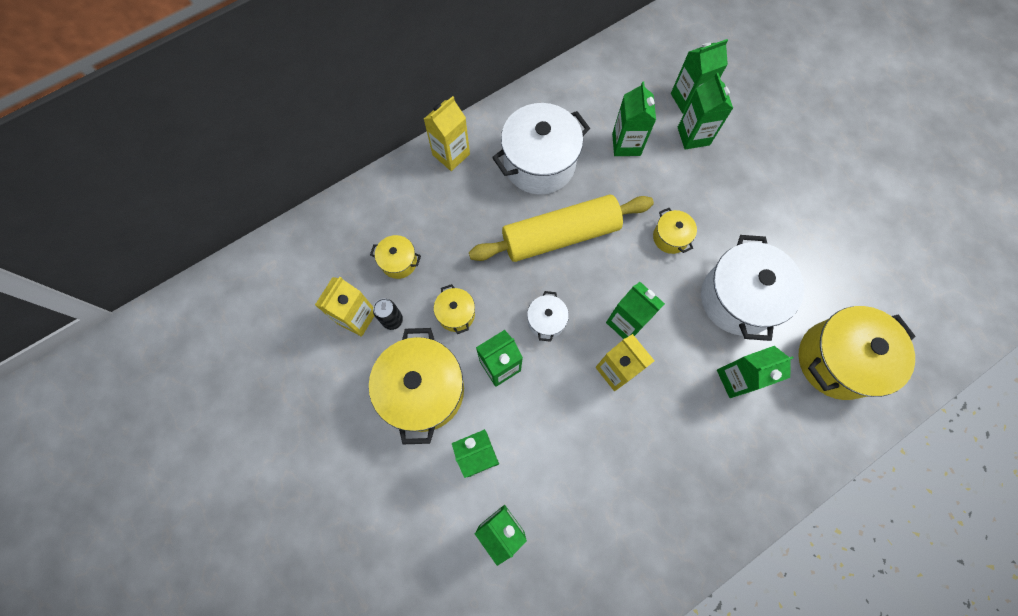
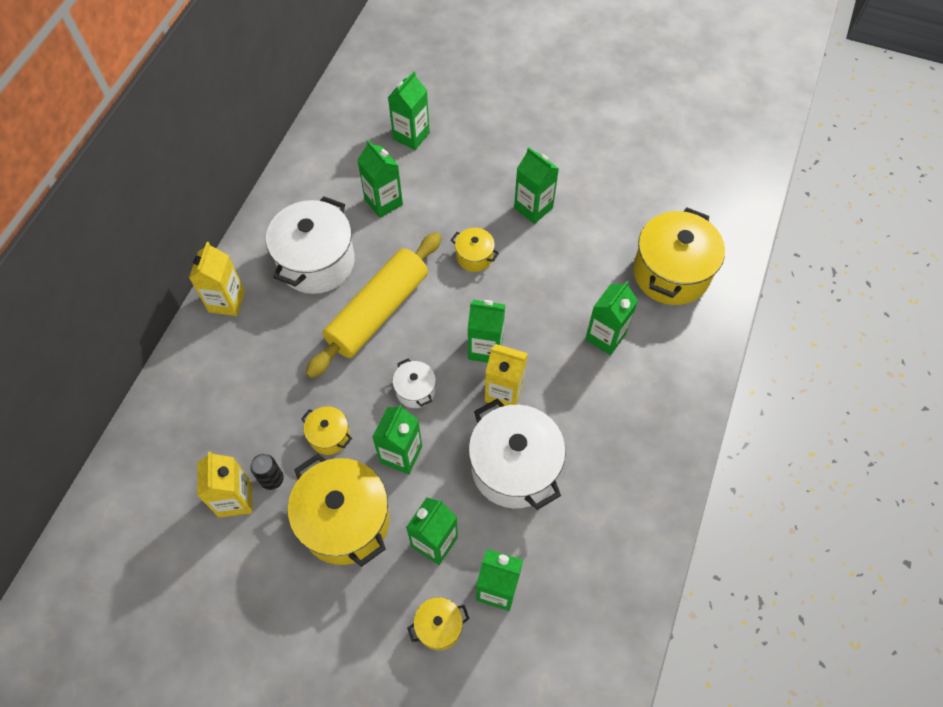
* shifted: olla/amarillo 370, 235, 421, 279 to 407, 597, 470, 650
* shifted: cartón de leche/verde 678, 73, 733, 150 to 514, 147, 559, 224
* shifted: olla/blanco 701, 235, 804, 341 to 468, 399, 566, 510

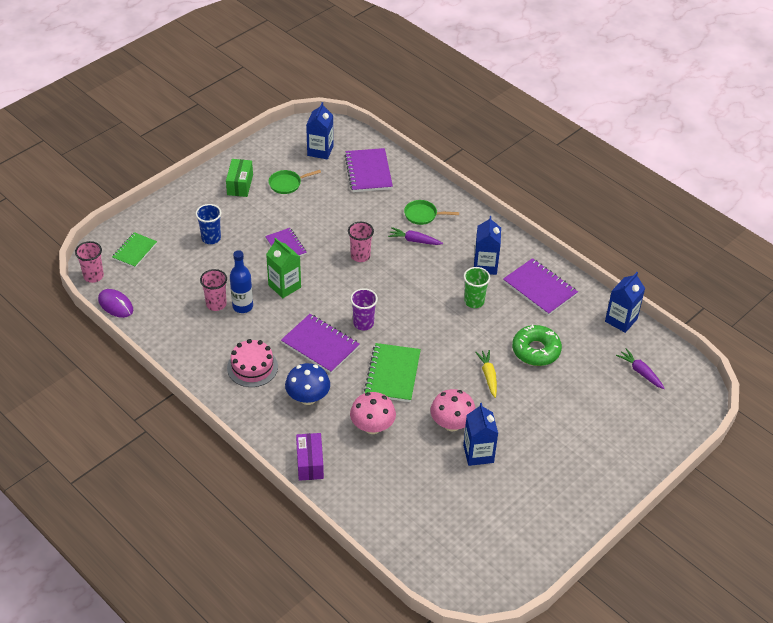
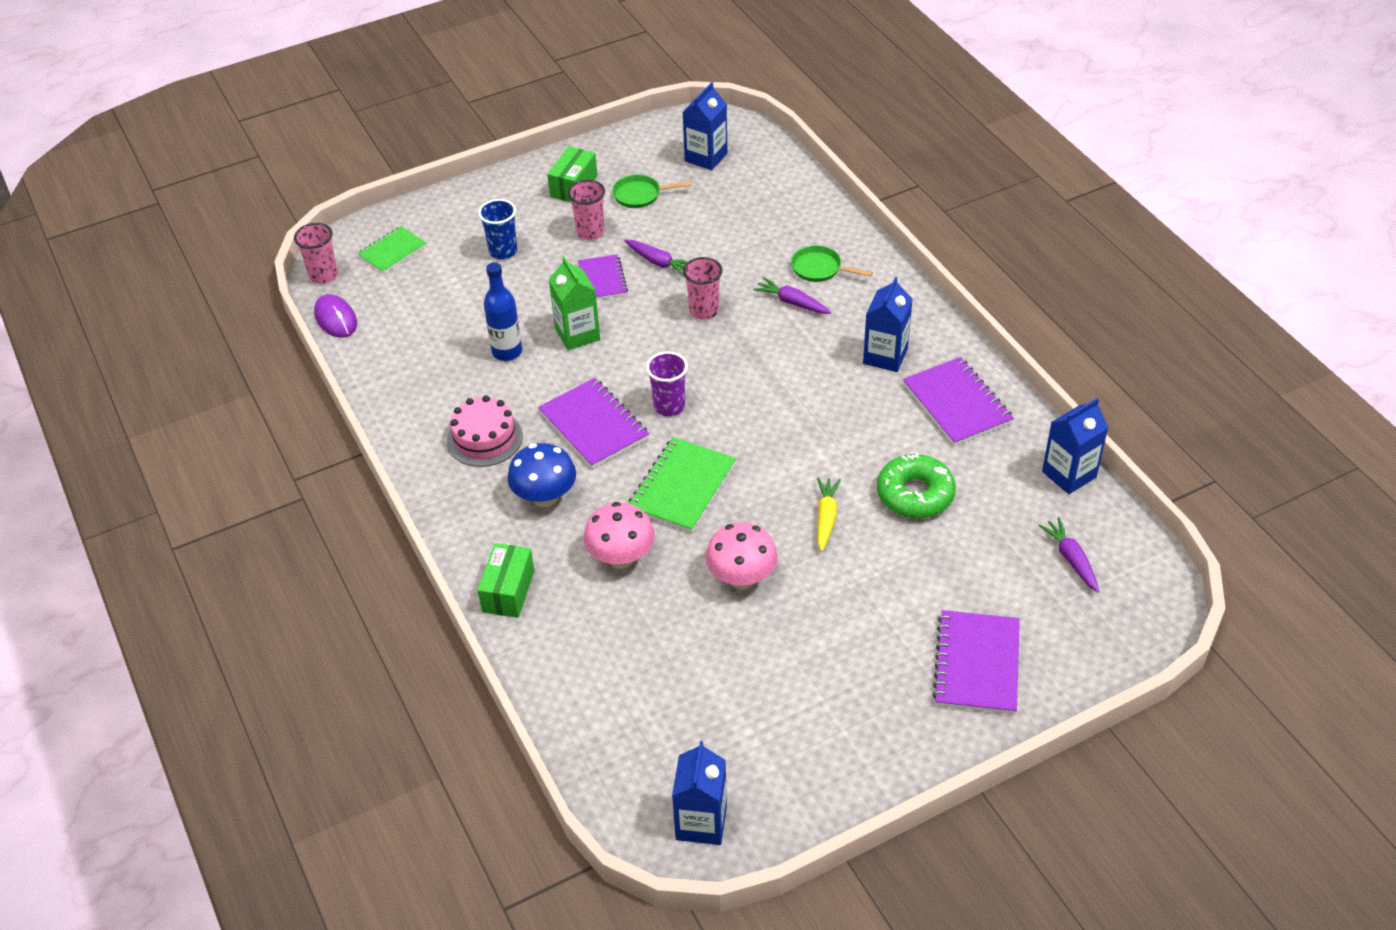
* gone: vaso/verde 464, 267, 490, 308
* new: zanahoria/morado 624, 240, 688, 276
* shifted: vaso/rosa 200, 269, 227, 311 to 568, 180, 605, 240
* shifted: cuaderno/morado 344, 148, 393, 192 to 932, 610, 1020, 714
* shifted: cartón de leche/azul 463, 403, 498, 466 to 672, 741, 727, 845
* repainted: caja/morado 296, 433, 324, 481 to caja/verde 477, 543, 535, 618

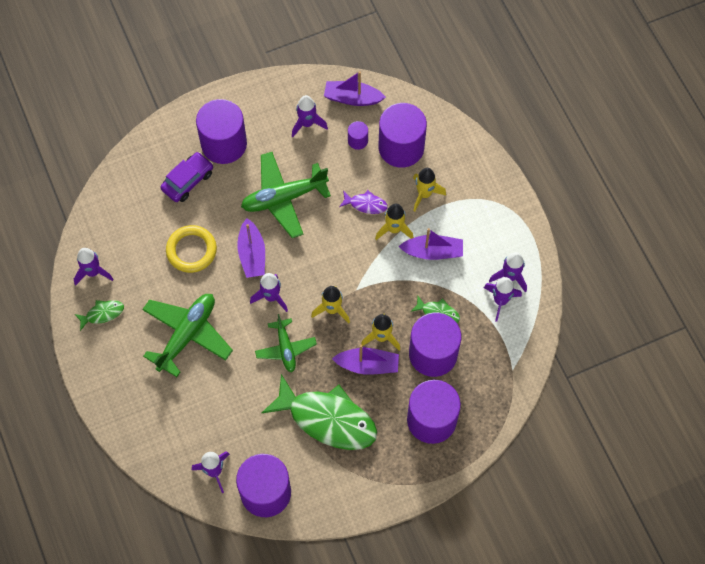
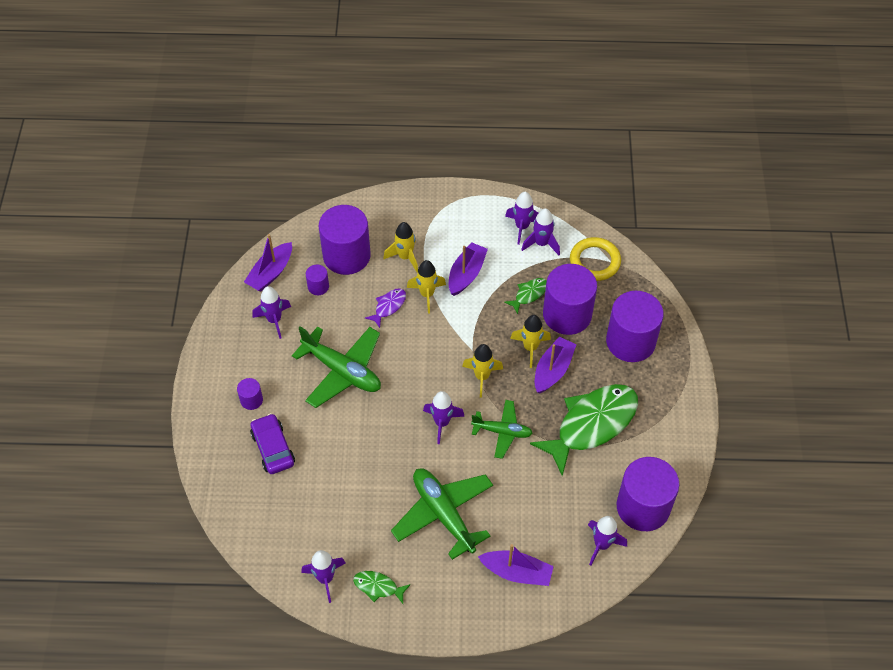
* shifted: anillo/amarillo 166, 225, 217, 273 to 570, 237, 621, 281
* shifted: barco/morado 237, 218, 265, 278 to 478, 544, 554, 586
* rotated: pez/verde 75, 300, 124, 331 = 353, 571, 411, 604 75 degrees counterclockwise
* rotated: avión/verde 241, 152, 331, 238 = 292, 326, 381, 408 60 degrees counterclockwise
* scaled: cilindro/morado 196, 99, 247, 164 = 237, 378, 263, 410 x0.44

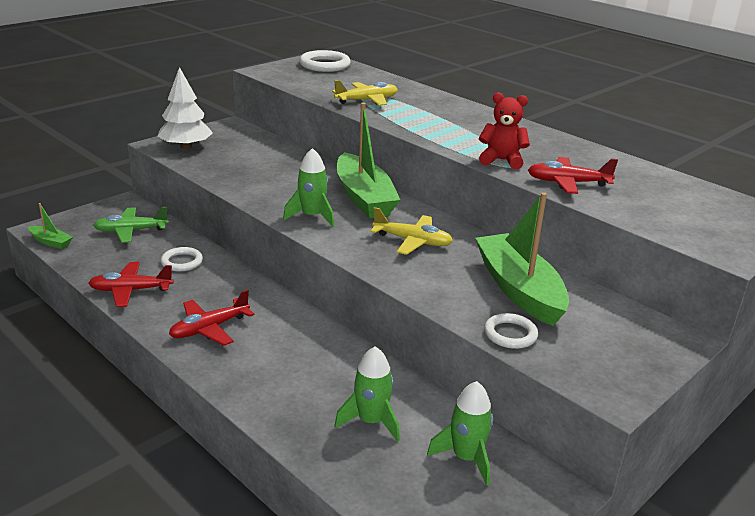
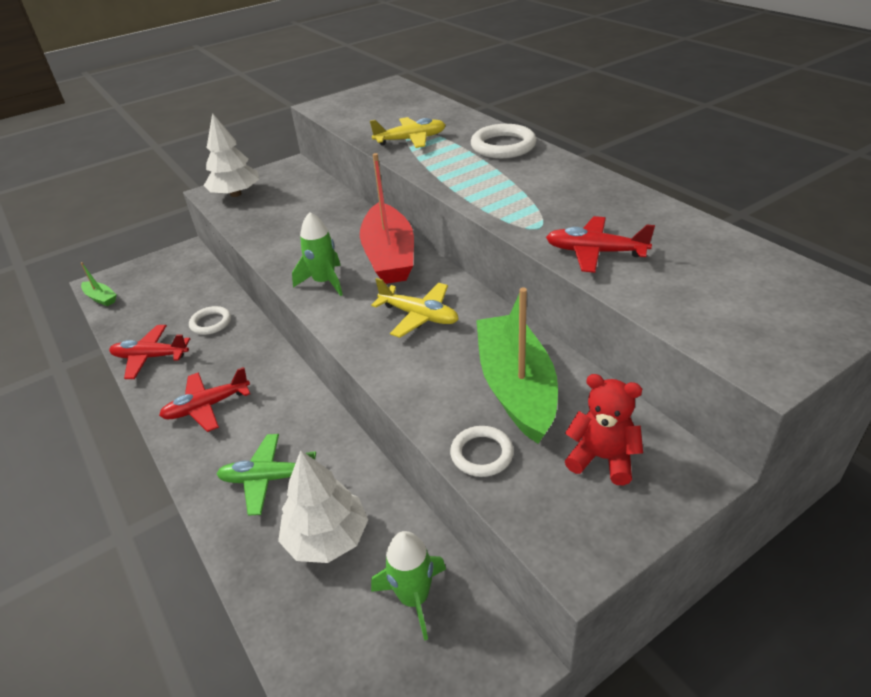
* shifted: avión/verde 93, 207, 169, 243 to 217, 434, 316, 516
* shifted: anillo/blanco 300, 50, 351, 72 to 471, 124, 536, 158
* shifted: osito/rojo 479, 92, 530, 169 to 565, 374, 643, 486
* swapped: cohete/verde 334, 346, 400, 442 to árbol/blanco 278, 450, 368, 563
* repainted: barco/verde 337, 102, 400, 218 to barco/rojo 360, 153, 414, 284

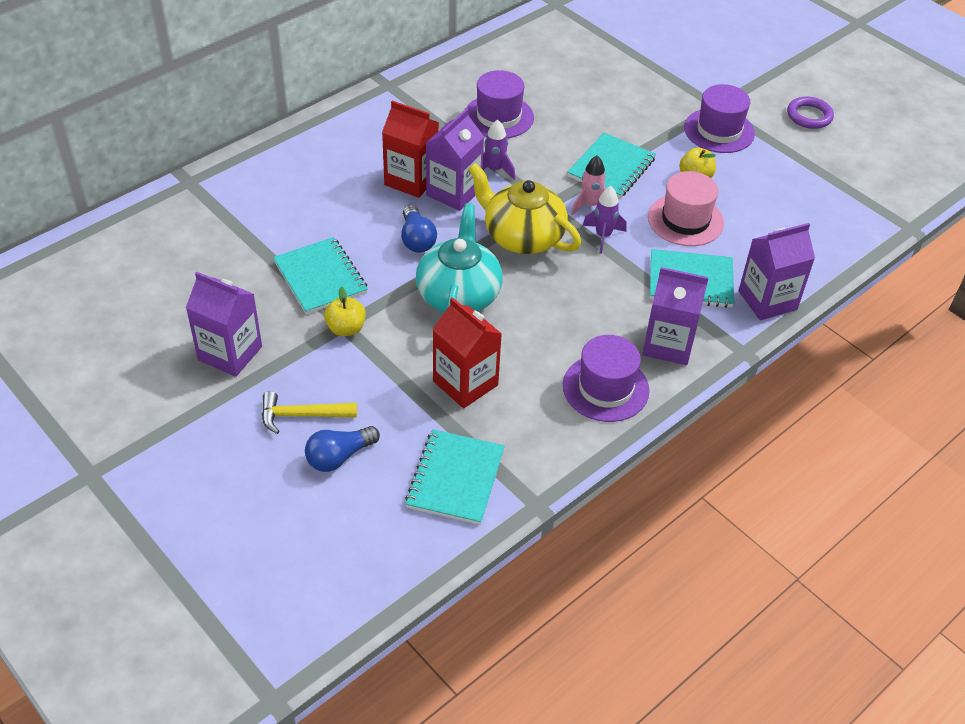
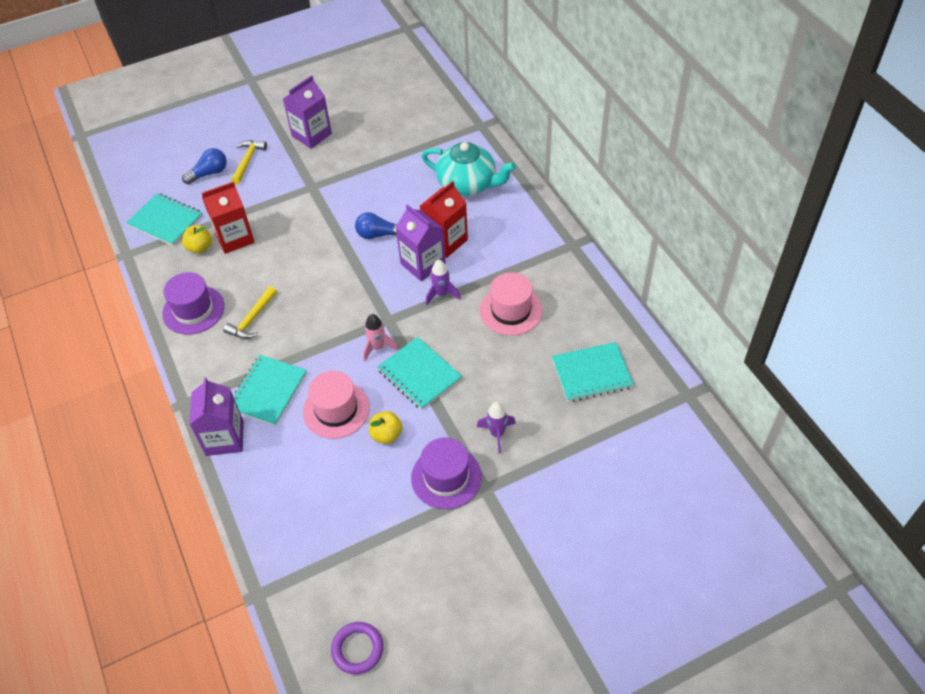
* gone: tetera/amarillo 468, 163, 581, 254
* gone: cartón de leche/morado 642, 267, 709, 365
* new: martillo/amarillo 223, 286, 277, 339
* shifted: cuaderno/turquesa 273, 237, 368, 314 to 552, 342, 634, 402
* shifted: manzana/amarillo 324, 287, 366, 336 to 182, 225, 212, 253
* shifted: tetera/turquesa 416, 203, 503, 313 to 422, 142, 516, 196
* shifted: cohete/morado 583, 186, 627, 254 to 477, 402, 516, 454
* shifted: anillo/morado 787, 97, 834, 129 to 331, 622, 384, 674
* repainted: sombrero/morado 466, 70, 534, 138 to sombrero/rosa 480, 272, 543, 336
* rotated: bombilla/azul 305, 426, 380, 472 = 182, 148, 227, 184 75 degrees clockwise

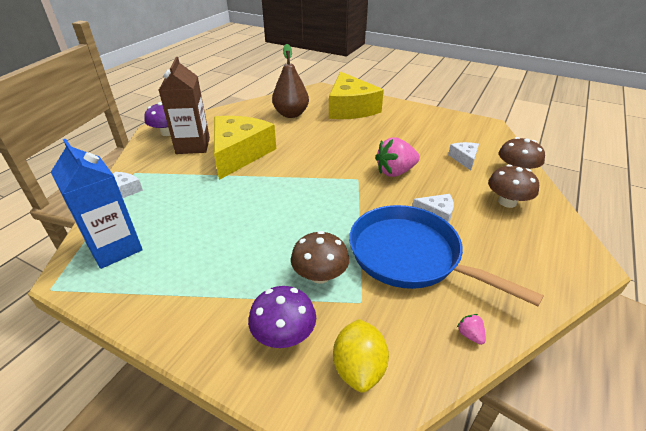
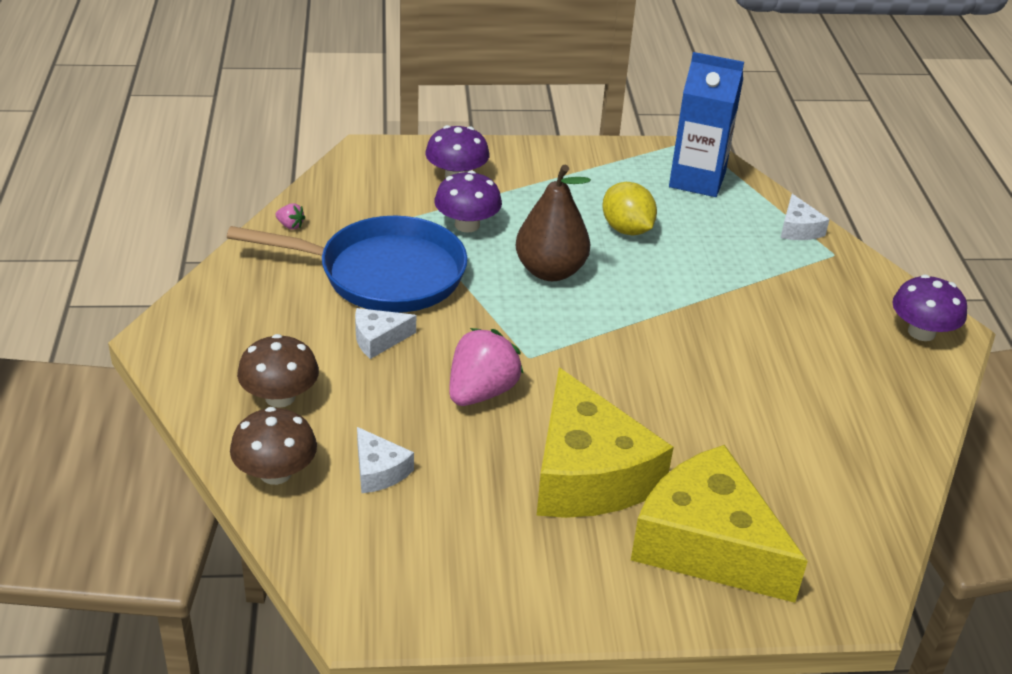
* gone: cartón de leche/marrón 159, 57, 210, 154
* shifted: queso/amarillo 214, 116, 276, 180 to 537, 368, 674, 518
* shifted: pera/marrón 272, 44, 309, 118 to 515, 165, 591, 281
* shifted: limón/amarillo 333, 319, 389, 393 to 602, 182, 657, 235
* repainted: seta/marrón 291, 231, 349, 284 to seta/morado 435, 170, 502, 233

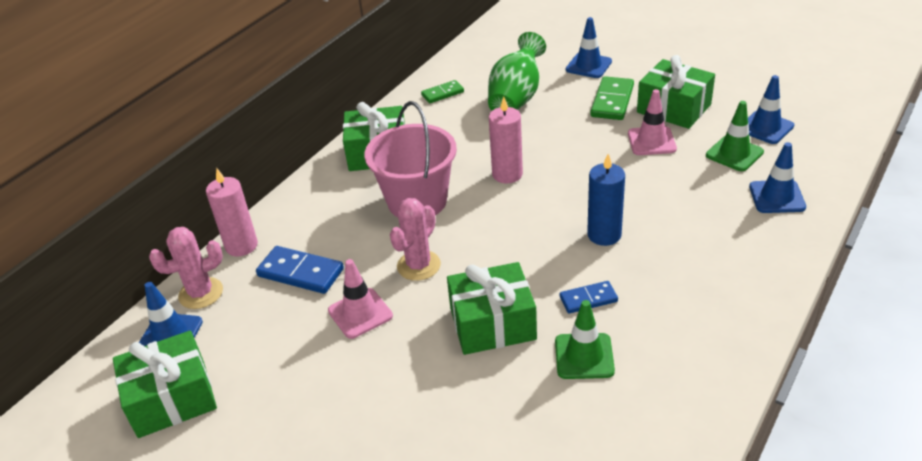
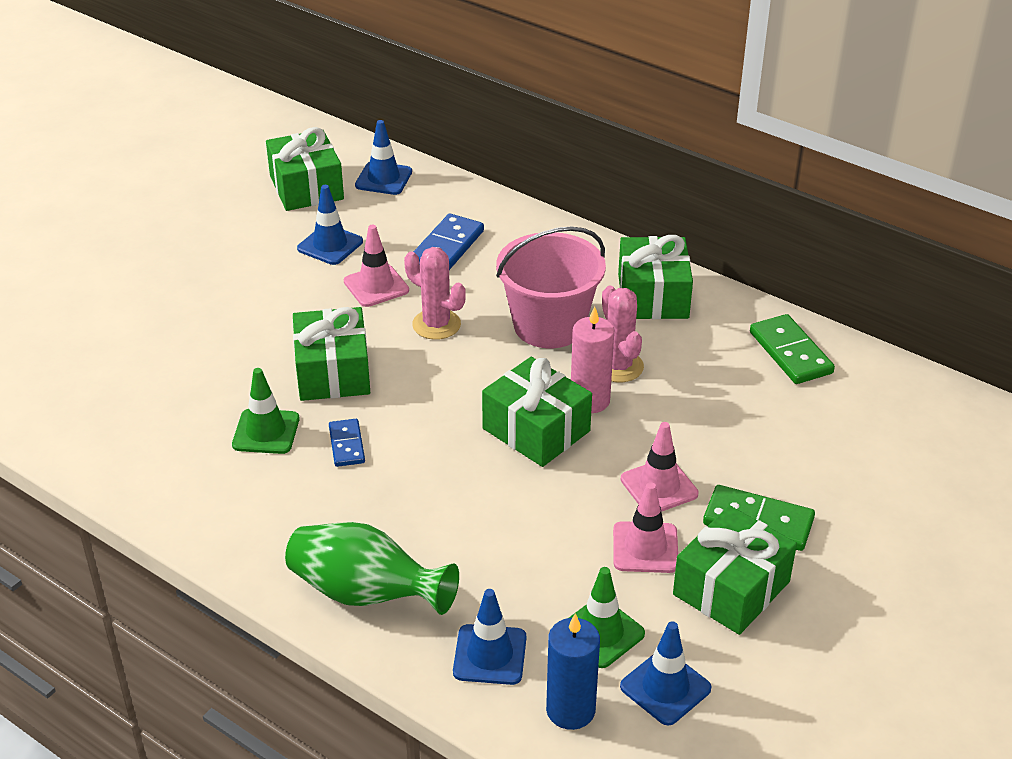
* gone: vela/rosa 206, 169, 258, 256
* new: regalo/verde 482, 357, 592, 467
* new: cono de tráfico/rosa 621, 422, 699, 512
* shifted: cactus/rosa 149, 227, 223, 309 to 602, 286, 644, 382
* shifted: florero/verde 488, 32, 546, 111 to 285, 522, 459, 615
* shifted: cono de tráfico/azul 566, 17, 612, 78 to 297, 185, 363, 265
* shifted: vela/azul 587, 154, 625, 246 to 546, 613, 600, 730
* scaled: ficha de dominó/verde 421, 80, 464, 103 = 750, 314, 835, 384 x1.61

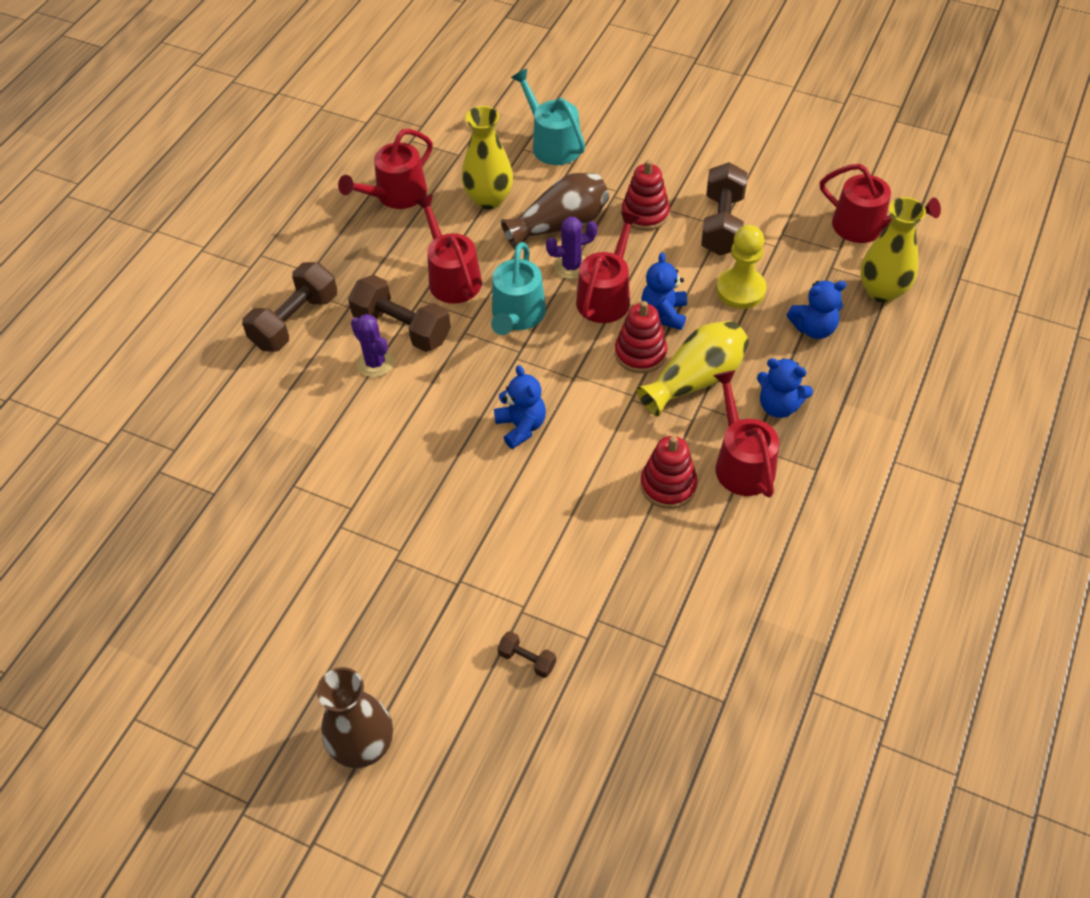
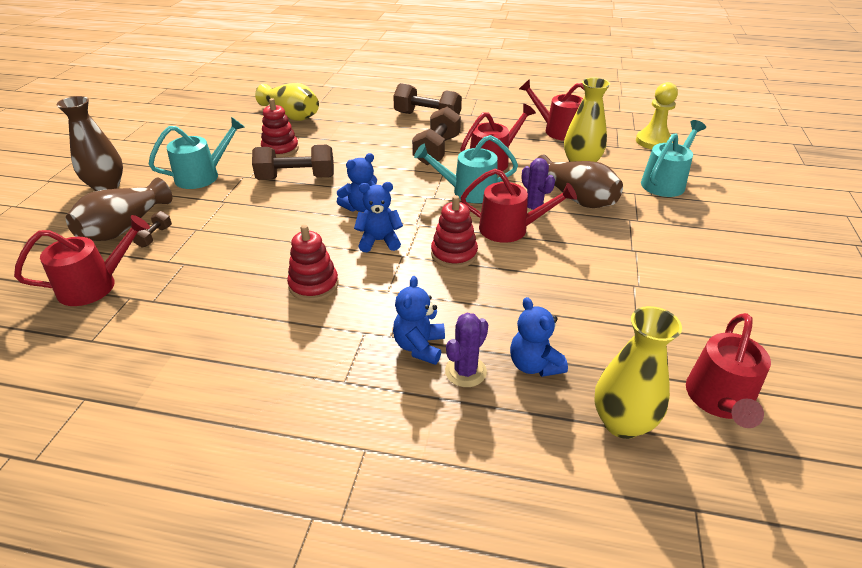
* new: florero/marrón 66, 178, 172, 241
* new: regadera/turquesa 149, 117, 245, 189
* shifted: cactus/morado 351, 314, 394, 377 to 445, 313, 488, 387
* shifted: juguete apilable/rojo 622, 160, 670, 231 to 261, 98, 299, 158
* shifted: florero/amarillo 636, 321, 749, 416 to 255, 83, 319, 121
* shifted: osito/azul 641, 252, 687, 330 to 354, 182, 403, 252
* shifted: mancuerna/marrón 701, 162, 747, 255 to 252, 145, 334, 180
* shifted: regadera/rojo 713, 370, 779, 498 to 14, 215, 150, 306
* shifted: peón/amarillo 716, 225, 766, 309 to 636, 82, 678, 149

